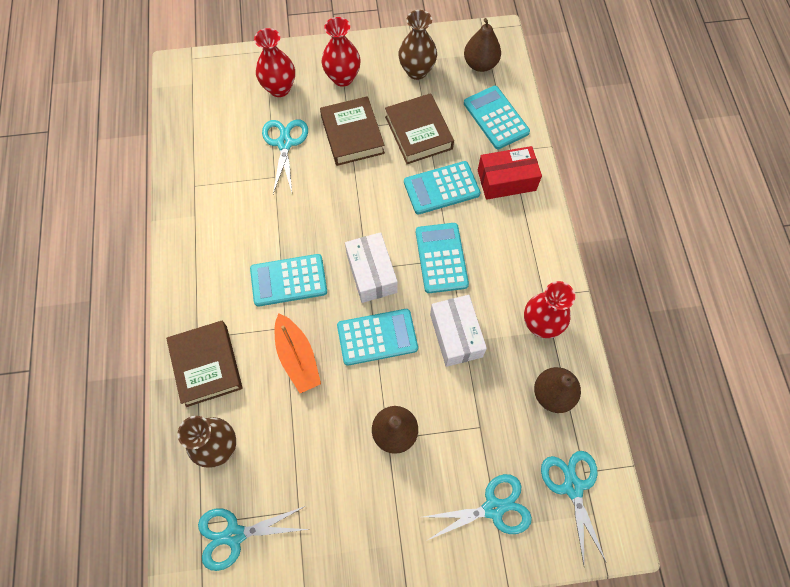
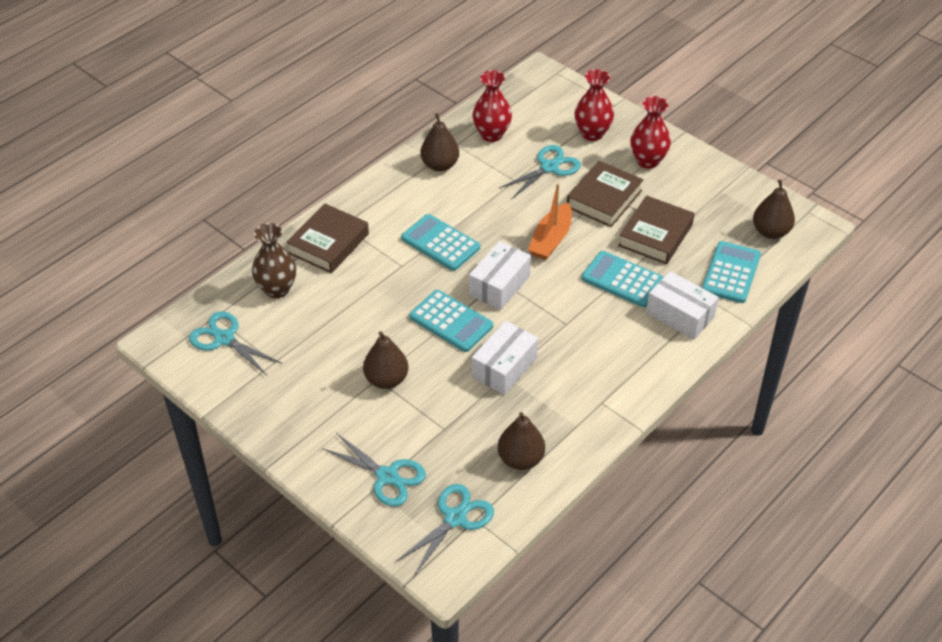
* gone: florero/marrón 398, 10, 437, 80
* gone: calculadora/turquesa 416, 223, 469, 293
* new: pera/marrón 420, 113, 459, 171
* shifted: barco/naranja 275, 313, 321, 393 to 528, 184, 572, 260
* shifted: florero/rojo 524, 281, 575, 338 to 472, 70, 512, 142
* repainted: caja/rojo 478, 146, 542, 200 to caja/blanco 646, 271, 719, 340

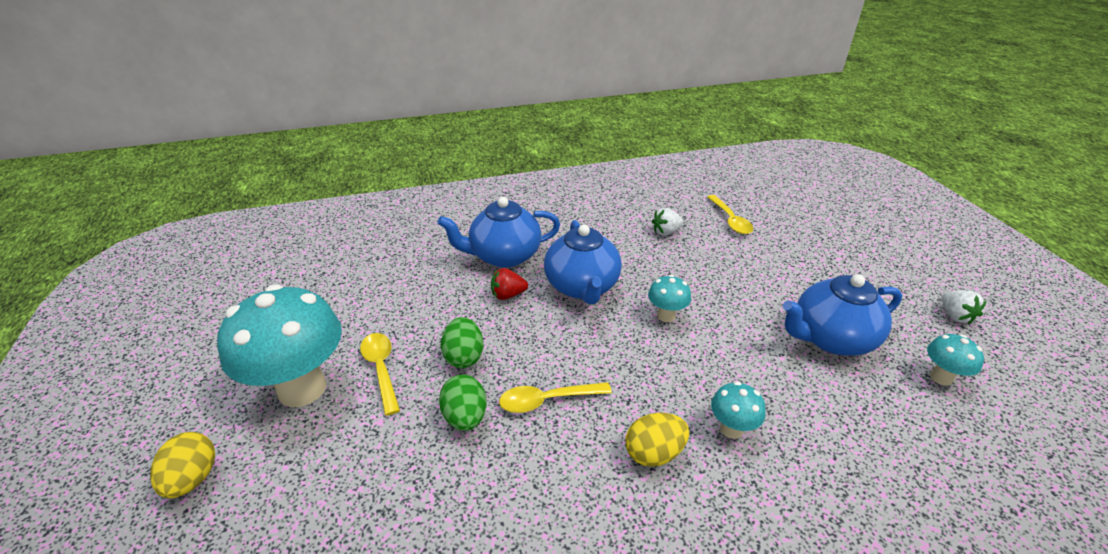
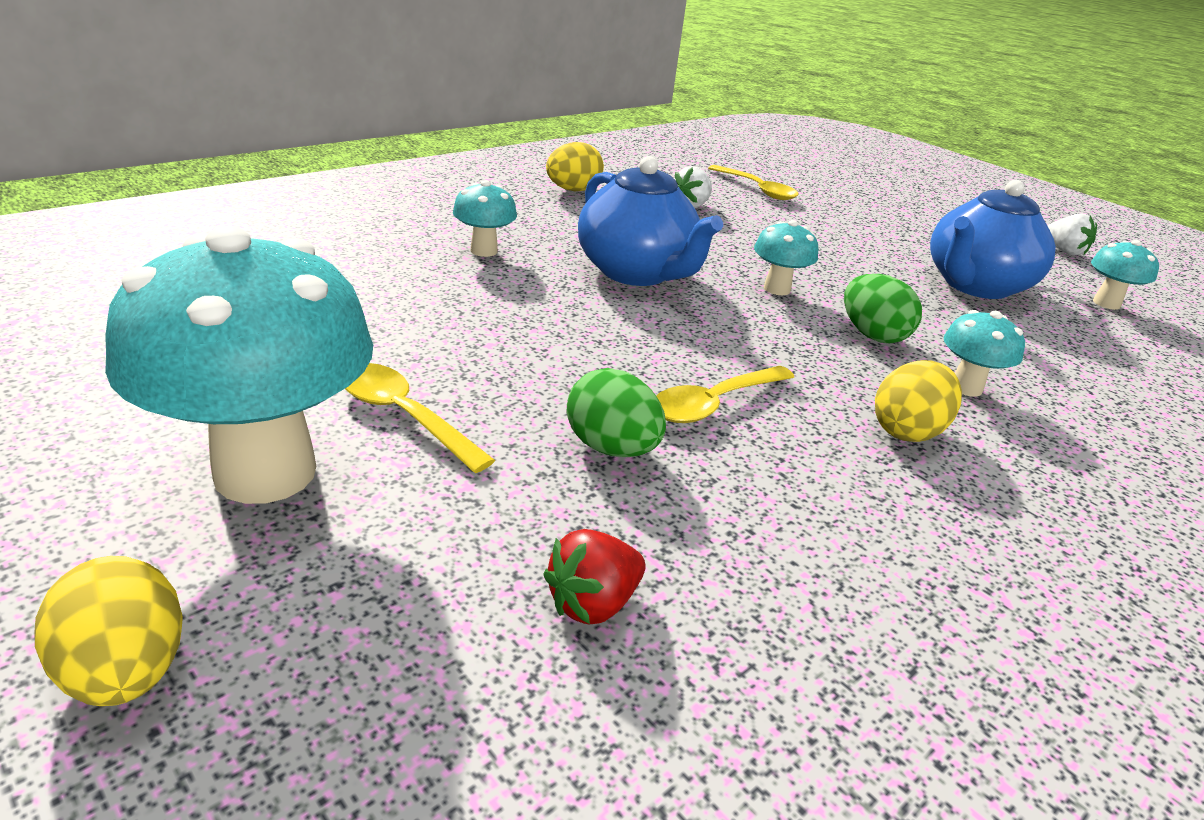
* new: huevo/amarillo 546, 142, 604, 191
* shifted: huevo/verde 441, 317, 483, 368 to 844, 274, 922, 343
* shifted: fresa/rojo 491, 268, 528, 300 to 543, 529, 645, 624
* swapped: tetera/azul 437, 197, 560, 268 to seta/turquesa 453, 180, 517, 257

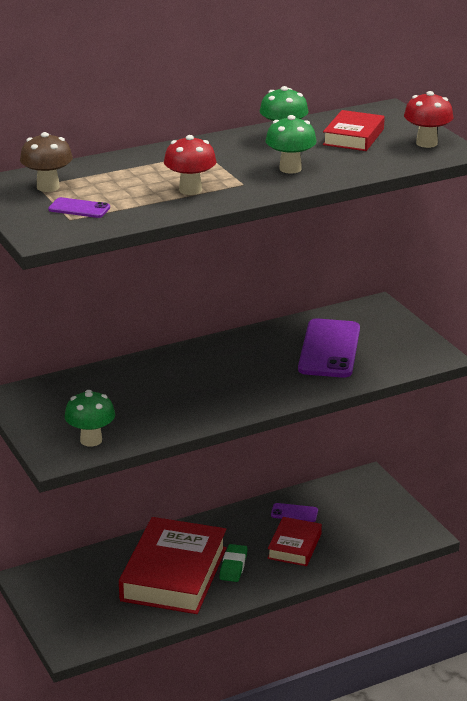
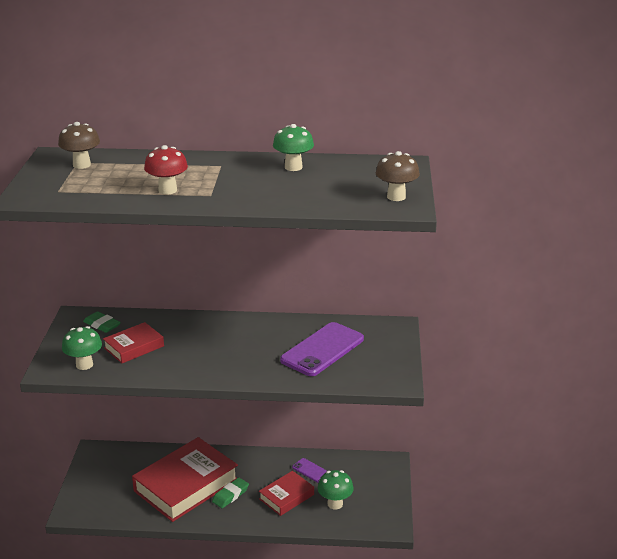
* gone: móvil/morado 48, 197, 110, 218
* new: goma de borrar/verde 83, 311, 121, 333
* shifted: seta/verde 265, 115, 317, 174 to 318, 470, 354, 510
* shifted: libro/rojo 323, 110, 385, 151 to 103, 322, 164, 363
* repainted: seta/rojo 404, 91, 453, 148 to seta/marrón 376, 151, 420, 201

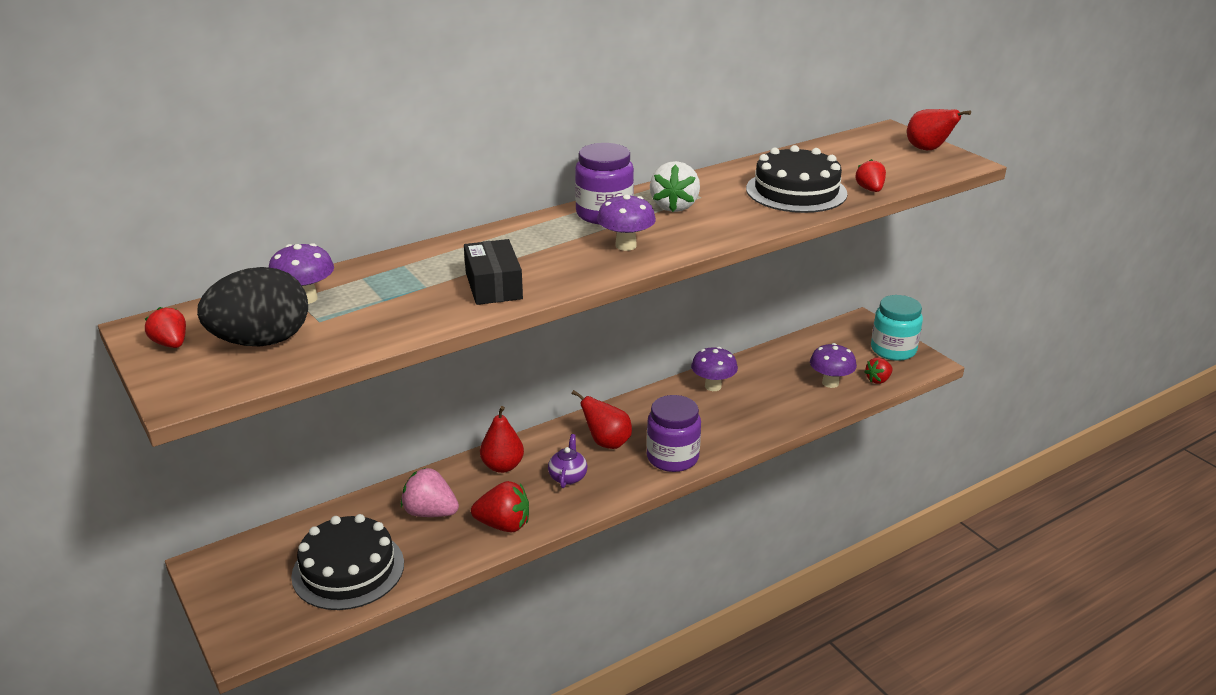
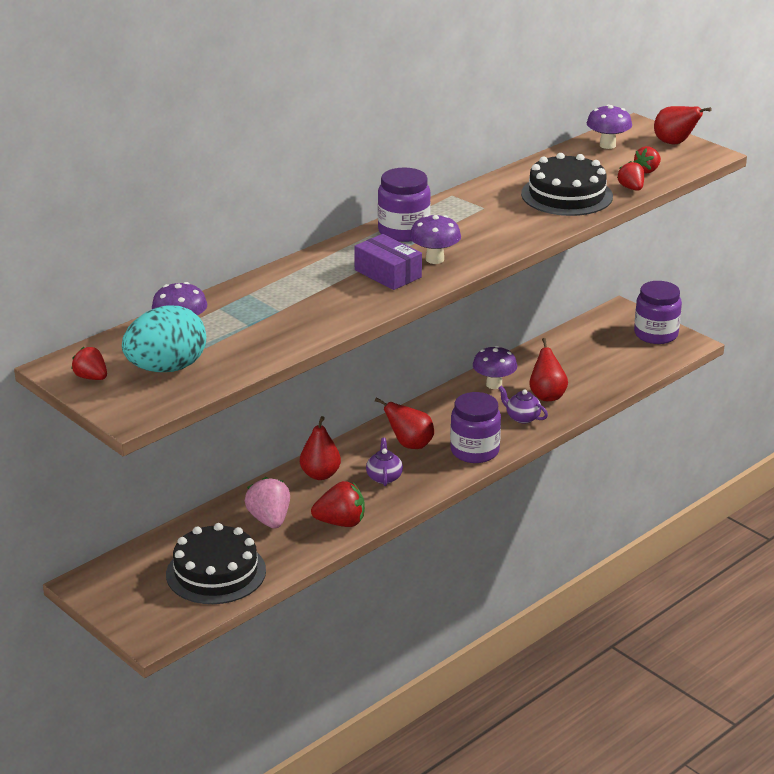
* gone: caja/negro 464, 239, 523, 305
* gone: fresa/blanco 650, 161, 700, 212
* new: caja/morado 354, 234, 422, 290
* new: tetera/morado 498, 386, 548, 424
* new: pera/rojo 530, 338, 568, 401
* shifted: seta/morado 810, 343, 857, 388 to 587, 105, 632, 149
* shifted: fresa/rojo 864, 358, 893, 384 to 634, 146, 661, 173
* repainted: huevo/negro 197, 267, 308, 346 to huevo/turquesa 122, 306, 206, 372
* repainted: tarro/turquesa 871, 295, 923, 361 to tarro/morado 634, 281, 682, 344
* rotated: fresa/rosa 401, 468, 459, 517 = 245, 477, 290, 529 60 degrees clockwise

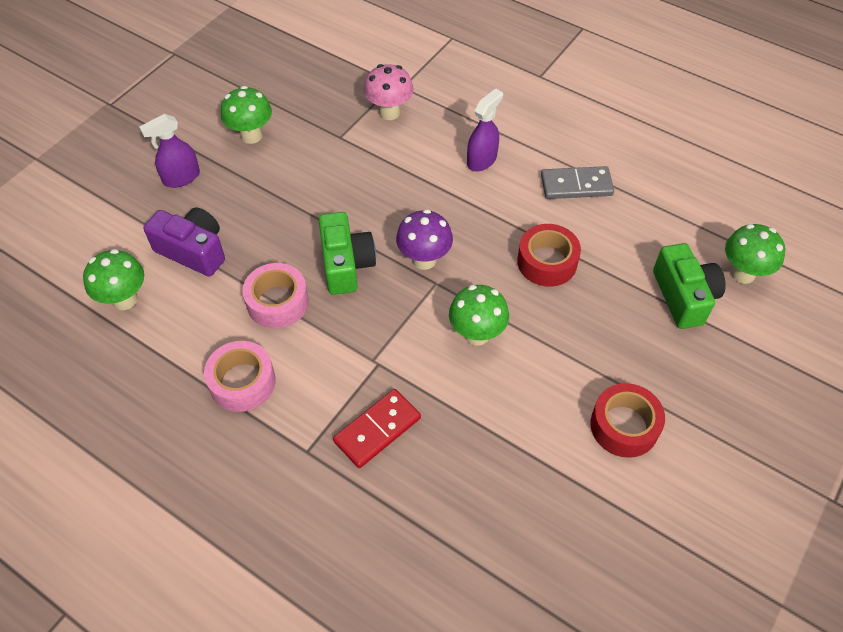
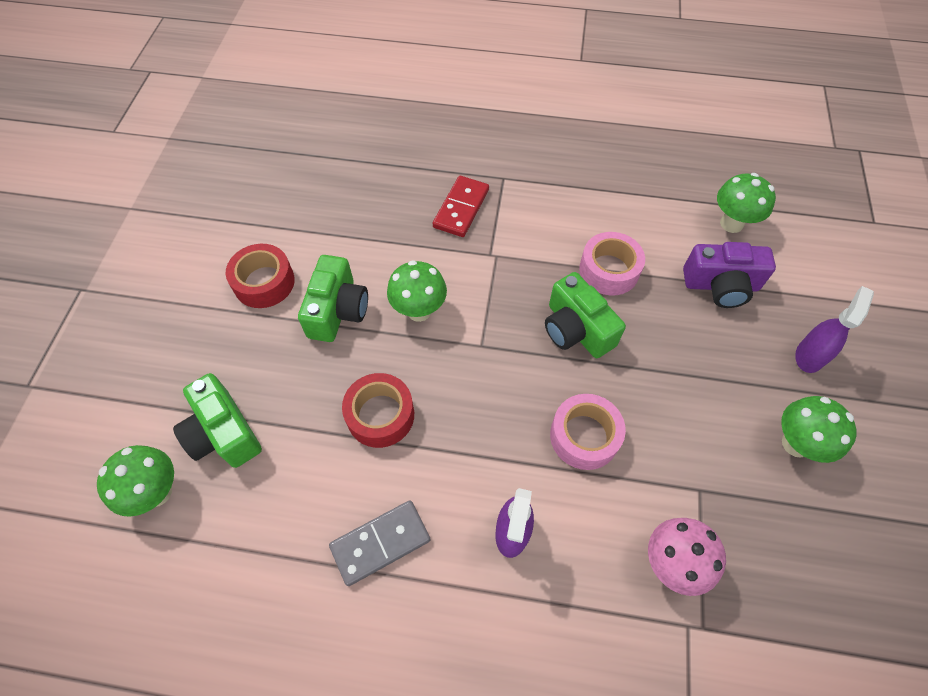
* gone: seta/morado 396, 209, 453, 270
* new: cámara/verde 298, 255, 368, 342
* shifted: cinta adhesiva/rosa 204, 341, 276, 412 to 550, 394, 626, 470

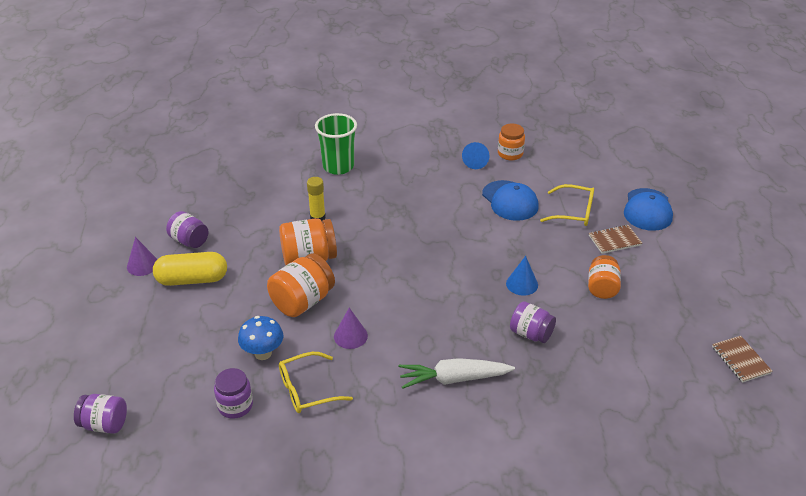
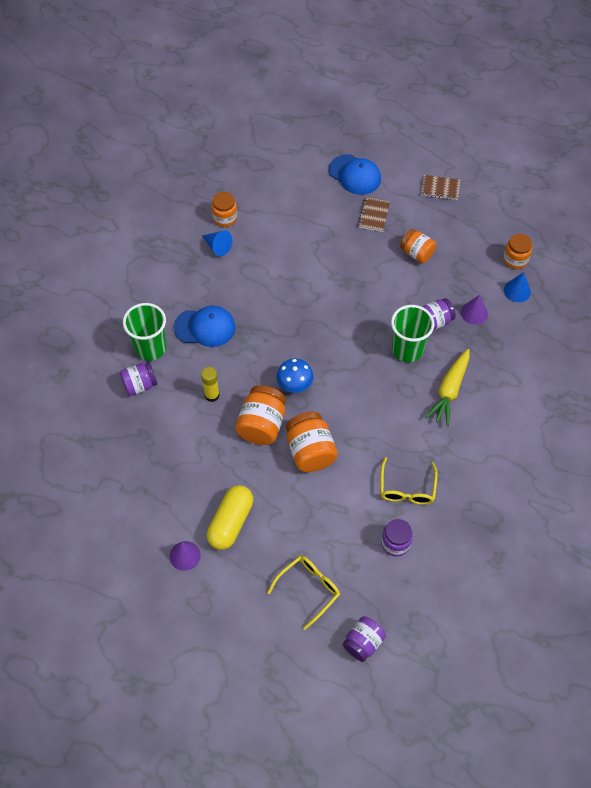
* new: vaso/verde 391, 305, 434, 362
* new: tarro/naranja 503, 234, 532, 269
* shifted: tarro/morado 166, 211, 209, 248 to 120, 362, 157, 396
* shifted: seta/azul 238, 316, 283, 360 to 277, 359, 313, 393
* shifted: cono/morado 334, 308, 368, 349 to 461, 295, 488, 325
* shifted: gorra/azul 482, 180, 539, 221 to 174, 306, 235, 347
* shifted: cono/azul 506, 256, 538, 296 to 504, 272, 531, 302
* shifted: gafas/amarillo 540, 184, 594, 226 to 267, 556, 340, 630
* shifted: cuaderno/marrón 712, 336, 772, 382 to 421, 175, 460, 200
* repainted: zanahoria/blanco 398, 358, 515, 389 to zanahoria/amarillo 425, 349, 470, 427

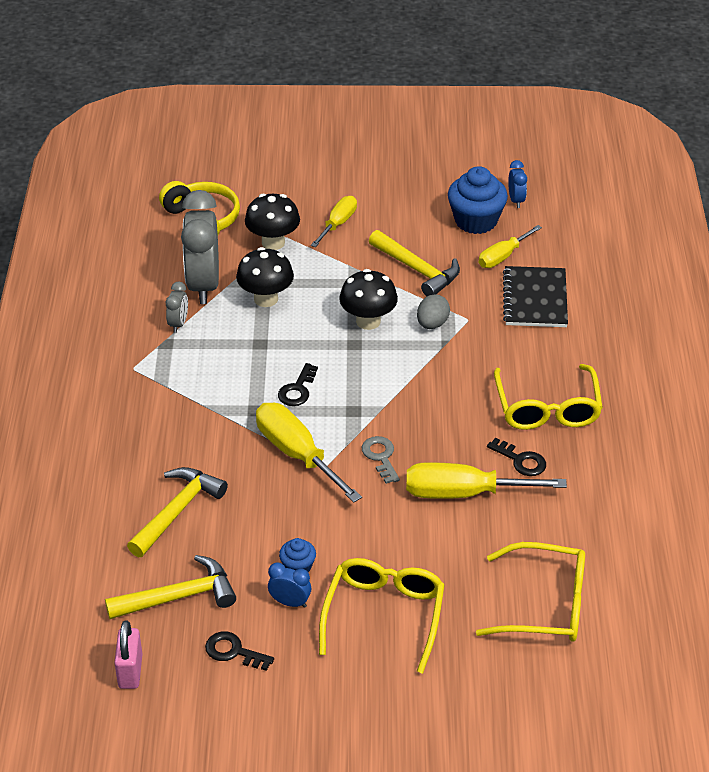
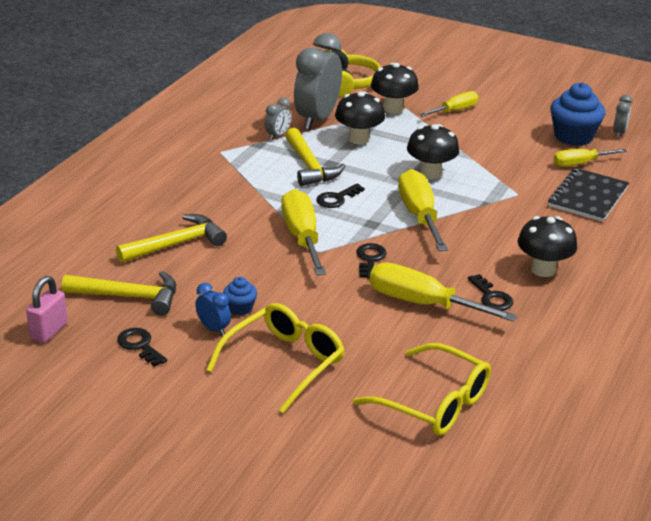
* gone: huevo/gris 417, 294, 450, 329
* new: destornillador/amarillo 398, 169, 448, 251
* shifted: martillo/amarillo 369, 230, 460, 296 to 285, 128, 345, 186
* swapped: gafas/amarillo 494, 364, 603, 430 to seta/negro 518, 216, 577, 277
* repainted: llave/gris 362, 436, 400, 484 to llave/negro 356, 243, 387, 278
* repainted: despertador/azul 508, 160, 527, 208 to despertador/gris 613, 95, 632, 138

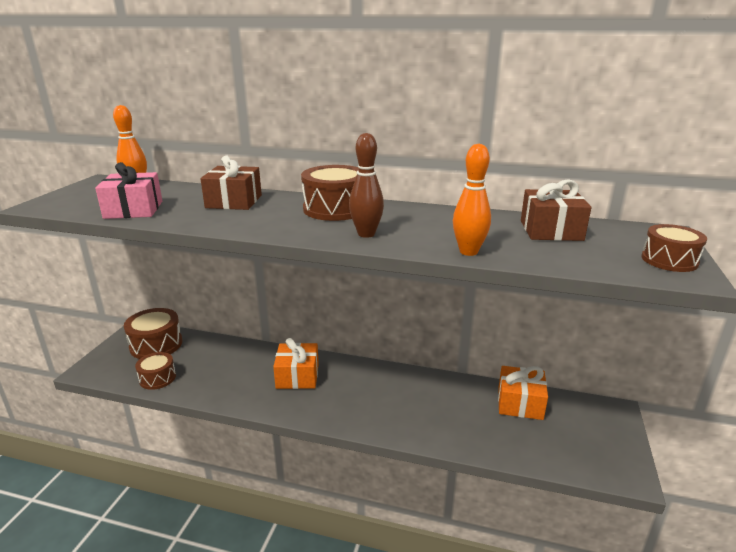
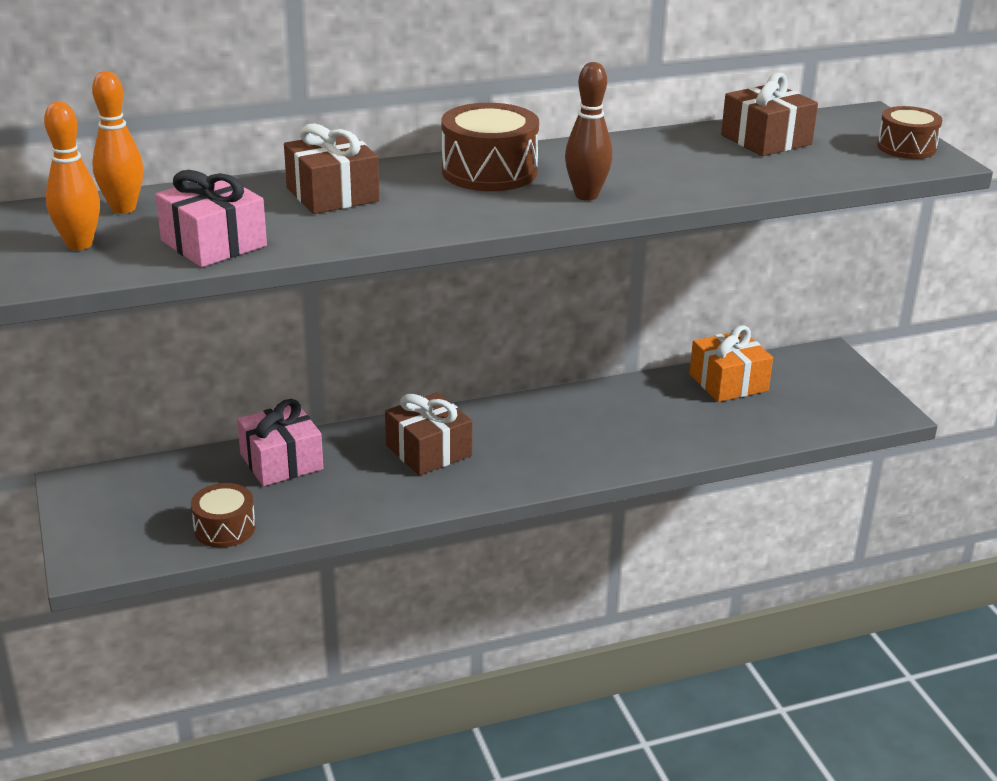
* gone: tambor/marrón 124, 308, 182, 359
* new: regalo/rosa 237, 399, 323, 486
* shifted: bolo/naranja 453, 144, 491, 256 to 44, 101, 100, 250
* repainted: regalo/naranja 273, 338, 319, 389 to regalo/marrón 385, 392, 472, 476

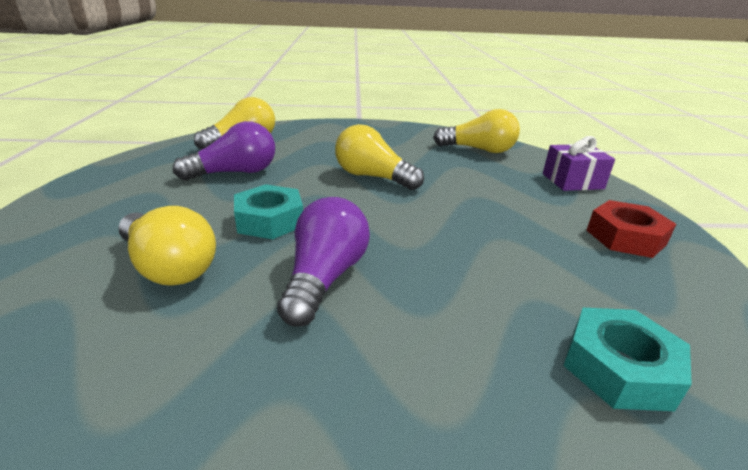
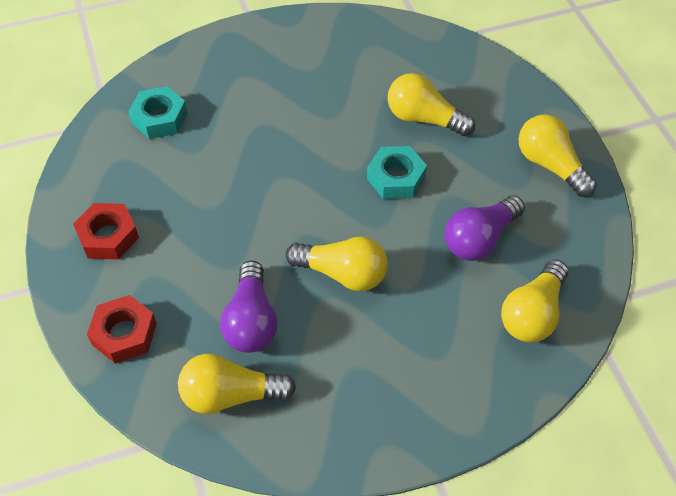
* new: bombilla/amarillo 519, 114, 597, 197
* shifted: bombilla/morado 277, 197, 370, 327 to 220, 261, 278, 353
* swapped: regalo/morado 543, 136, 615, 191 to tuerca/rojo 87, 295, 157, 364

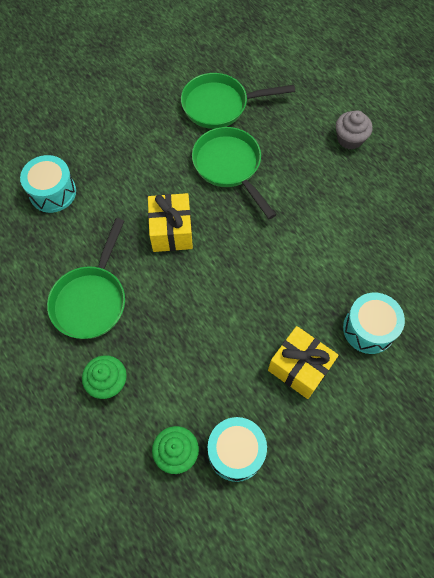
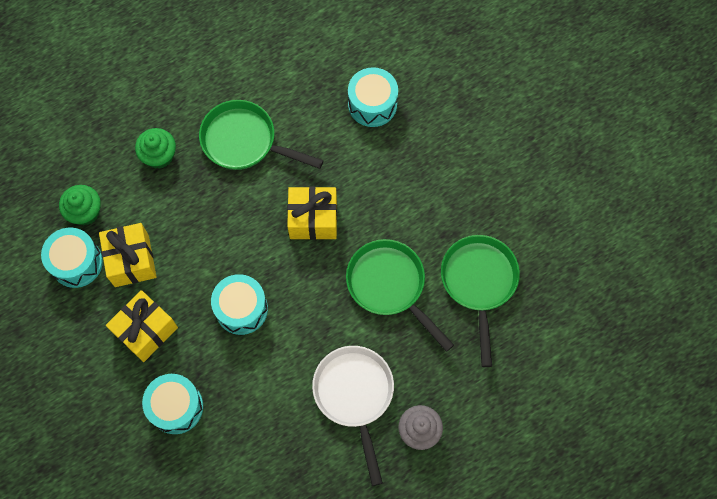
* new: regalo/amarillo 99, 223, 157, 287
* new: tambor/turquesa 211, 274, 268, 335
* new: sartén/blanco 312, 346, 394, 486
* rotated: sartén/verde 192, 127, 276, 219 = 346, 239, 454, 352 105 degrees counterclockwise

